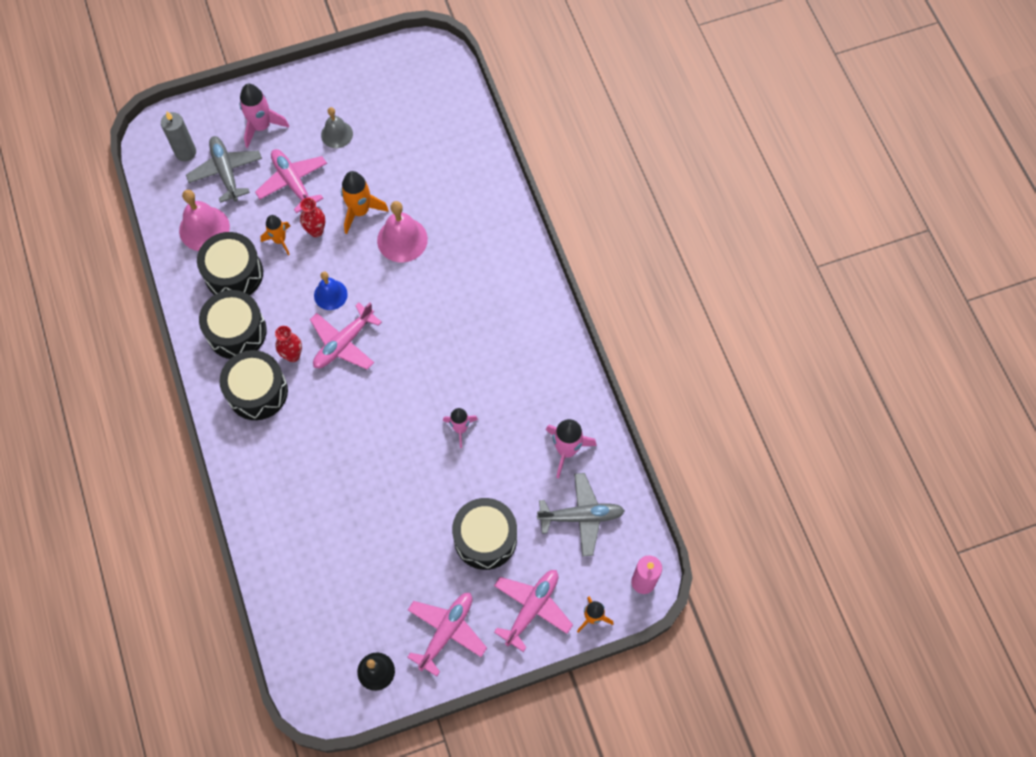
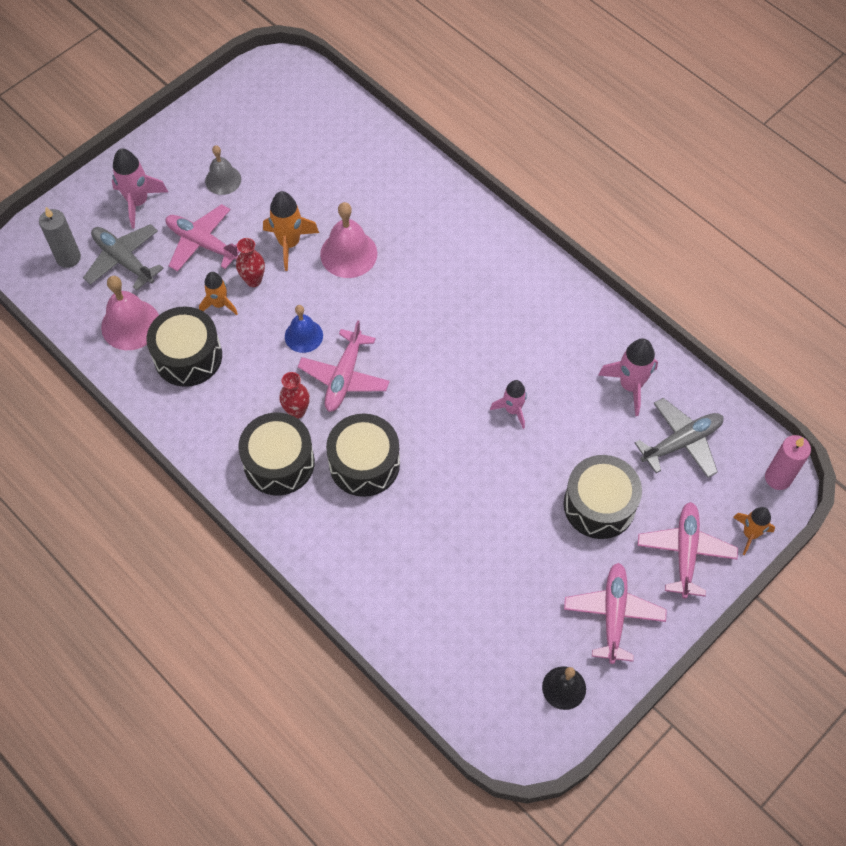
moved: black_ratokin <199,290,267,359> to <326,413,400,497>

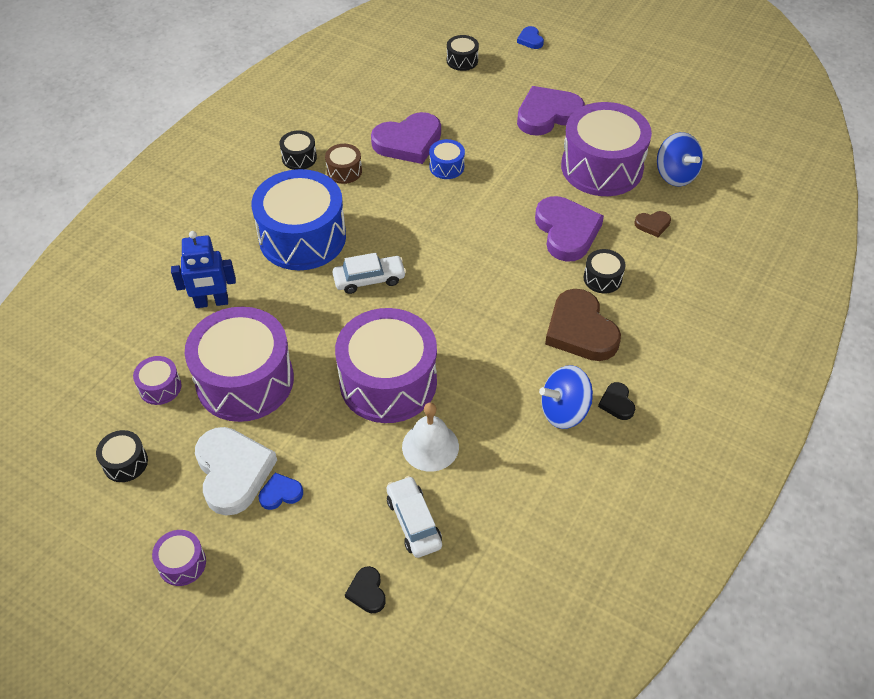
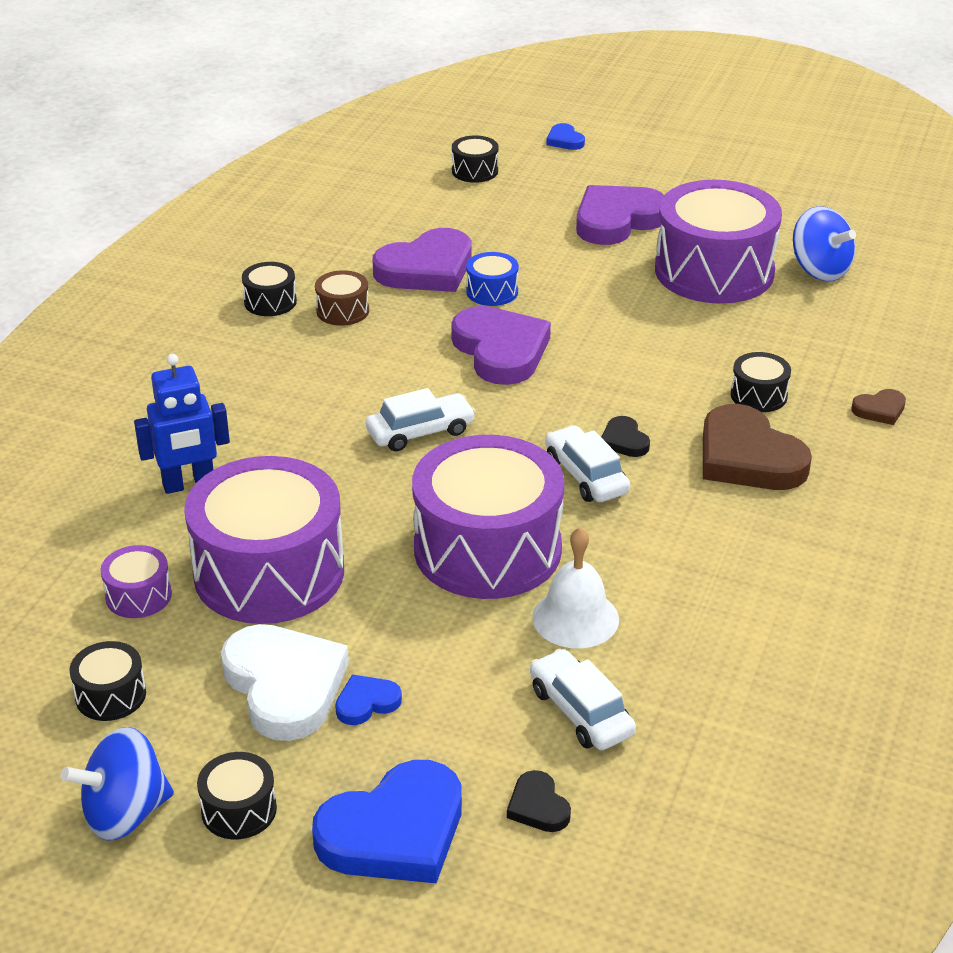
removed: blue_ratokin <251,169,346,270>
added: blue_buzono <312,760,462,883>; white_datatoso <545,425,630,502>
moved: purple_buzono <535,196,604,262> to <451,306,551,385>; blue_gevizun <539,365,593,429> to <61,727,174,841>; black_buzono <598,382,635,420> to <601,416,650,457>; brown_buzono <634,211,671,237> to <851,389,906,425>
recoloured: purple_ratokin <152,530,206,586> to black_ratokin <197,752,277,839>

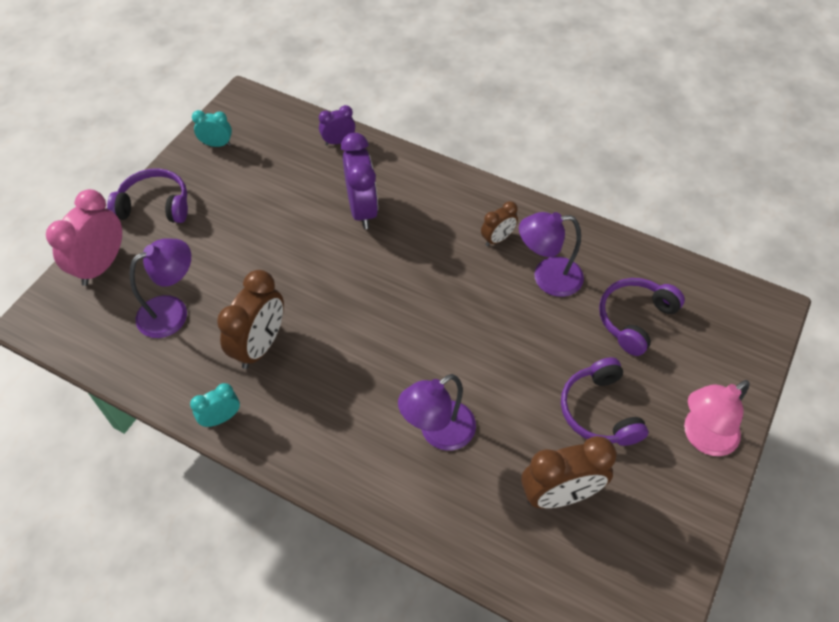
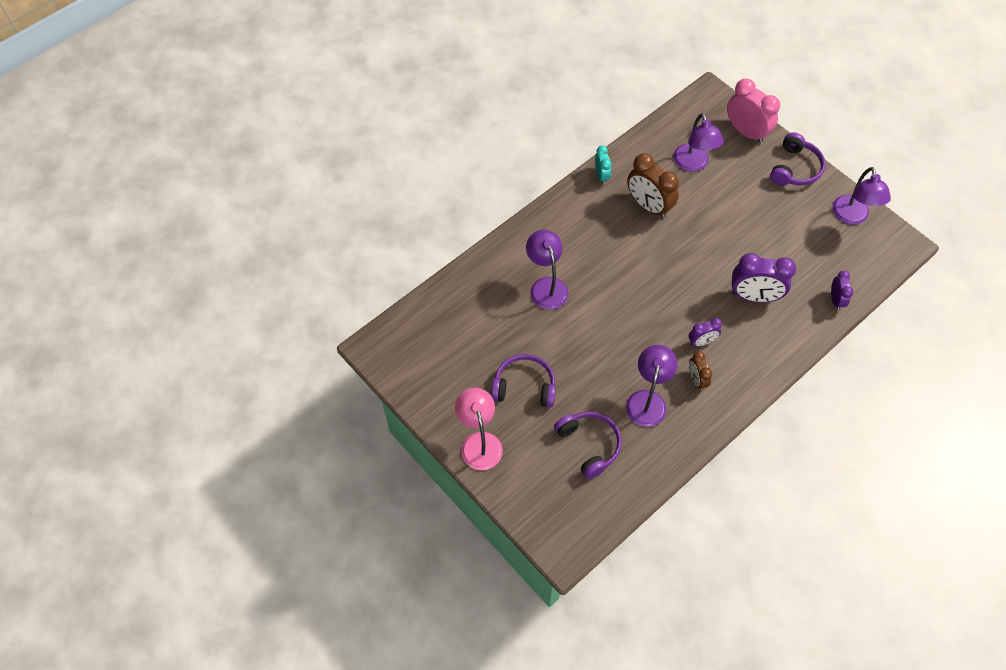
removed: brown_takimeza <521,436,617,508>
added: purple_takimeza <689,318,722,346>
replaced: turquoise_takimeza <192,110,232,147> to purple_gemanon <832,167,891,225>

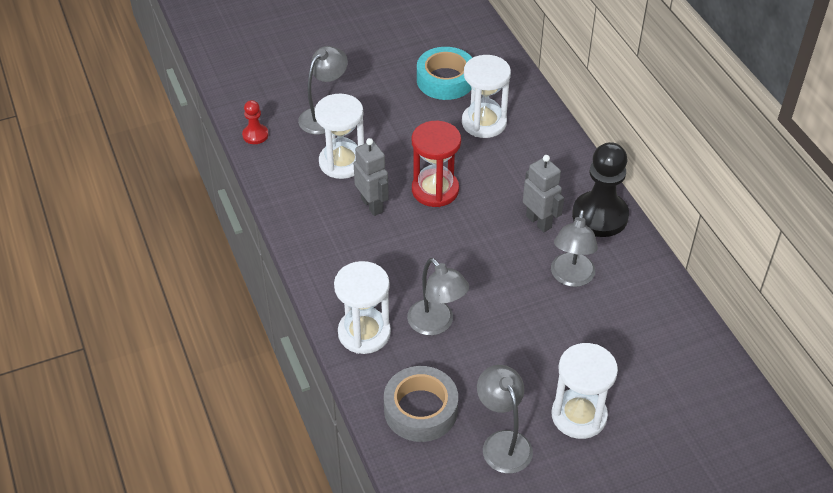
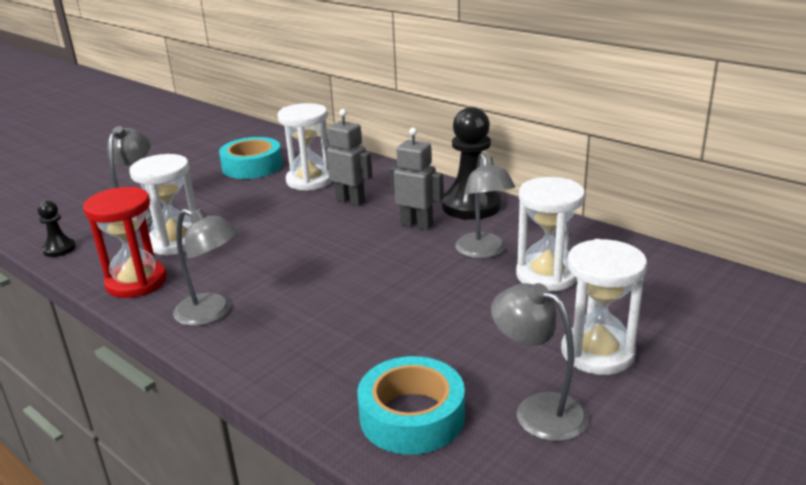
moved: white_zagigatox <334,261,391,354> to <516,177,585,291>; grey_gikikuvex <354,138,388,216> to <325,109,373,206>; grey_gemanon <407,258,469,335> to <173,209,239,326>; red_zagigatox <412,121,461,207> to <83,187,167,298>
recoloured: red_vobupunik <242,100,268,144> to black_vobupunik <38,201,76,257>; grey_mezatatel <384,366,458,442> to turquoise_mezatatel <357,356,465,455>

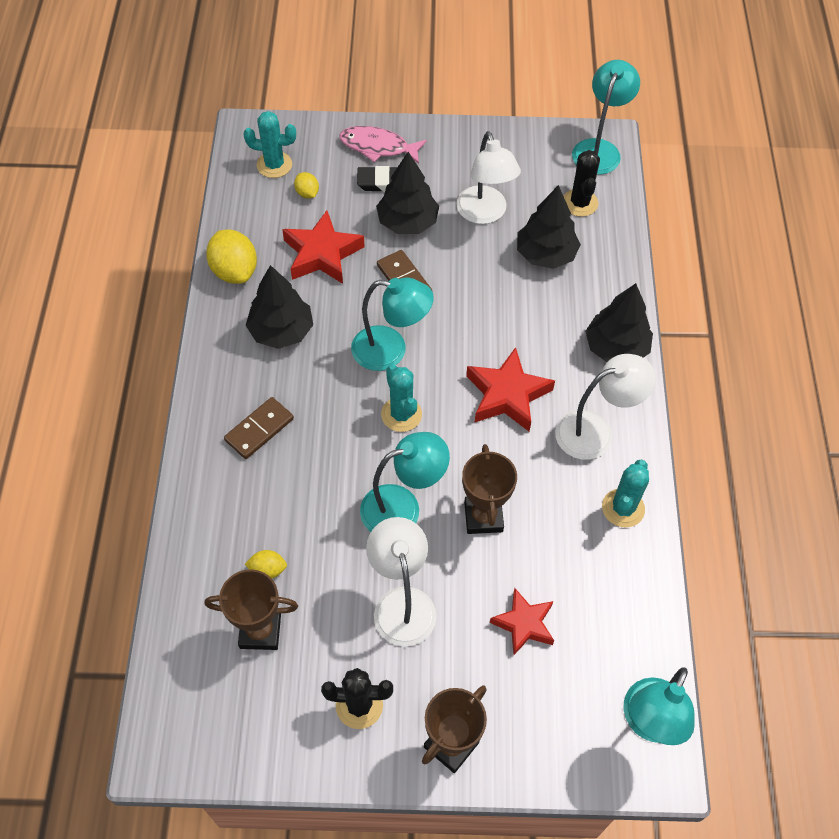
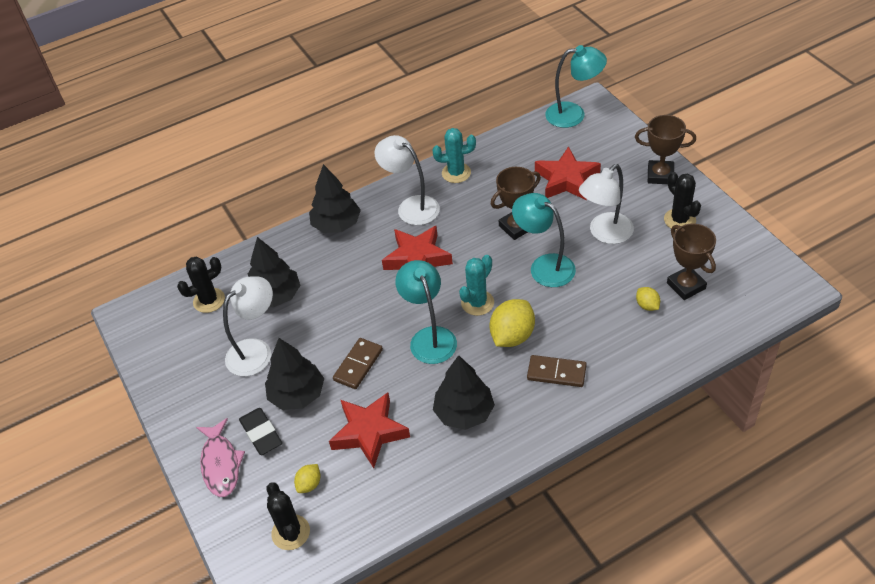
removed: turquoise_gemanon <572,60,640,175>
moved: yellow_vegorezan <206,230,257,284> to <489,299,535,347>
recoloured: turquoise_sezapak <244,111,296,178> to black_sezapak <266,482,310,550>
resized: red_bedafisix <490,588,554,655> = <535,146,601,200> x1.50

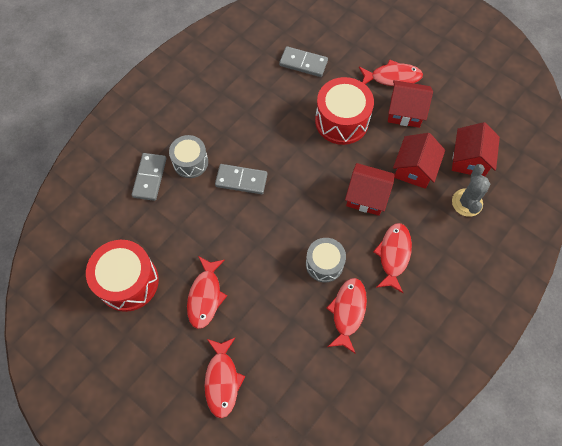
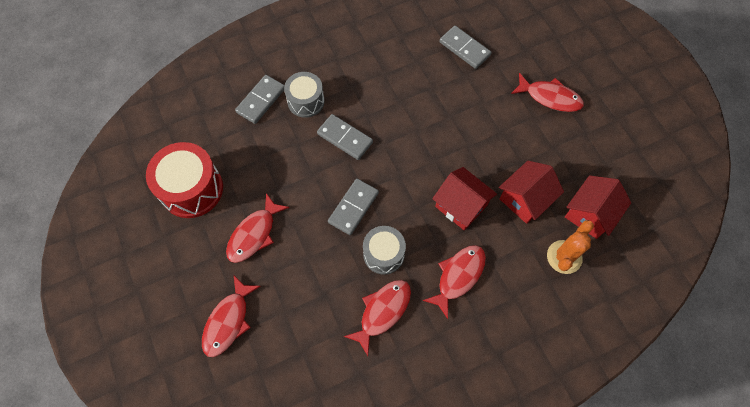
removed: red_ratokin <315,77,374,145>; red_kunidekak <388,80,433,128>
added: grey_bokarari <328,179,379,235>
recoloured: grey_sezapak <452,164,490,217> to orange_sezapak <547,220,594,274>

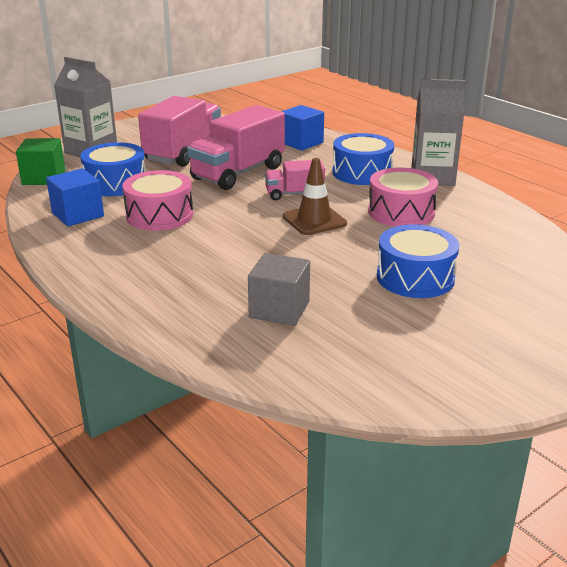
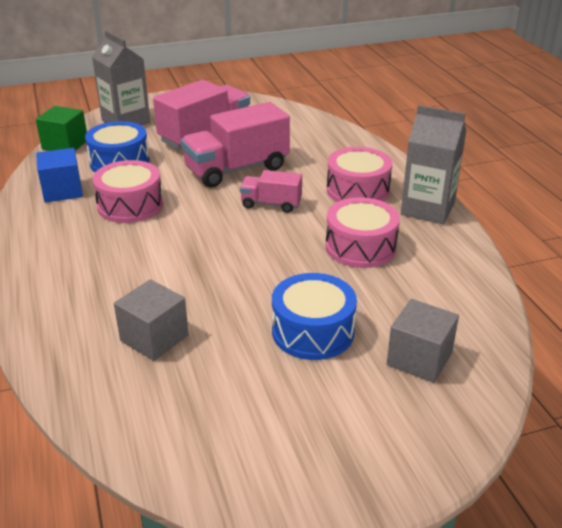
removed: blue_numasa <281,105,324,151>; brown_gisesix <283,158,347,235>
added: grey_numasa <387,299,459,383>
recoloured: blue_ratokin <332,133,394,185> to pink_ratokin <327,147,392,202>

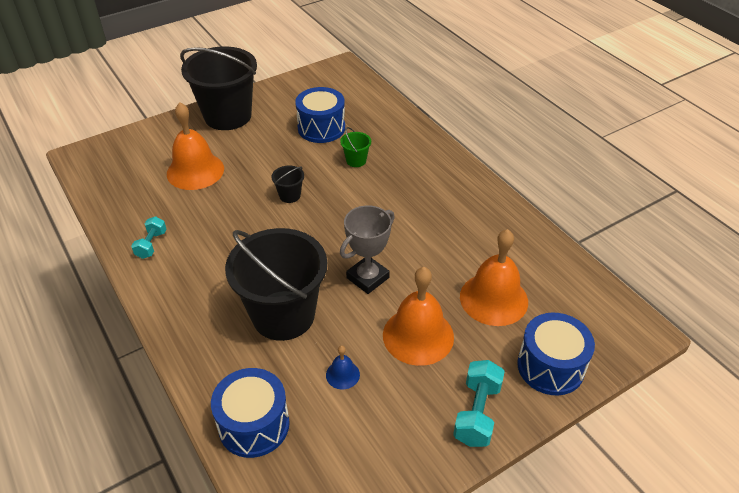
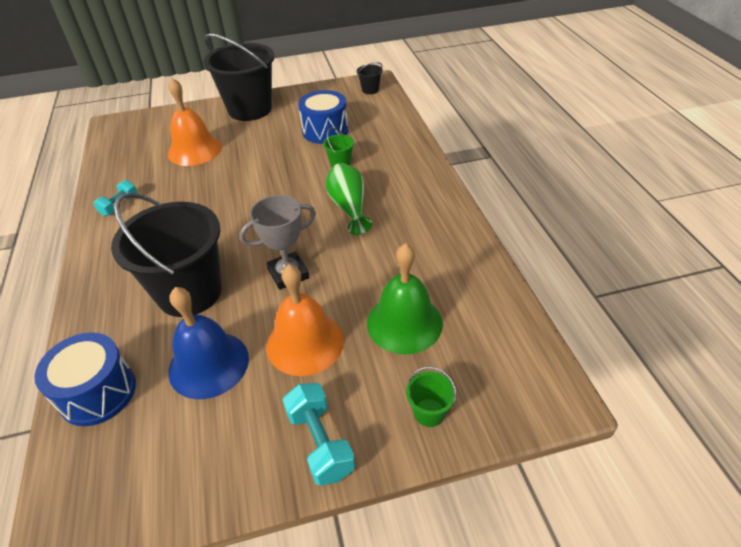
added: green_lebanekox <325,163,372,235>
moved: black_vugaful <271,165,304,203> to <357,62,383,94>
replaced: blue_ratokin <517,313,595,396> to green_vugaful <406,367,456,427>
recoloured: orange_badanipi <460,229,528,326> to green_badanipi <367,243,443,354>
turned: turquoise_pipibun <453,360,505,447> = <283,383,355,486> 60 degrees counterclockwise
resized: blue_badanipi <326,346,360,390> = <168,287,249,399> x2.20

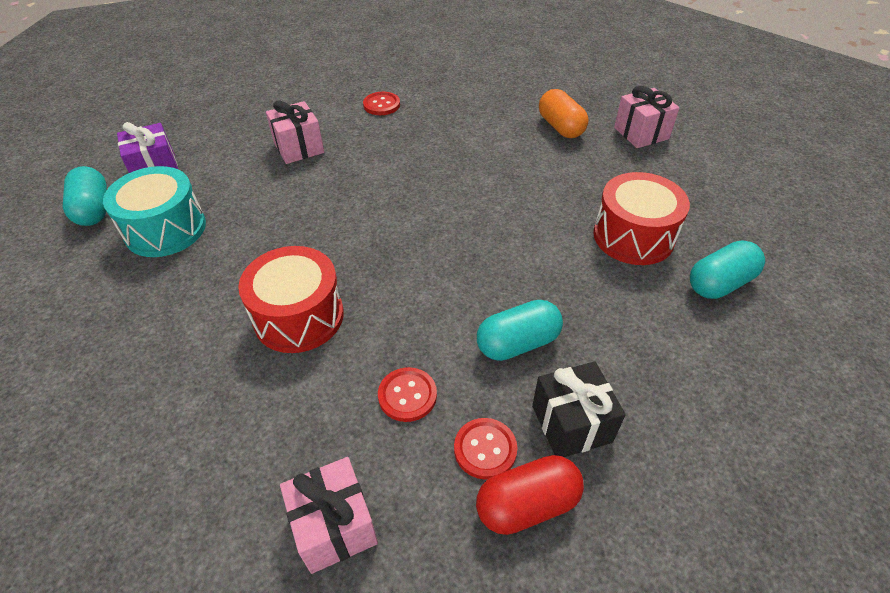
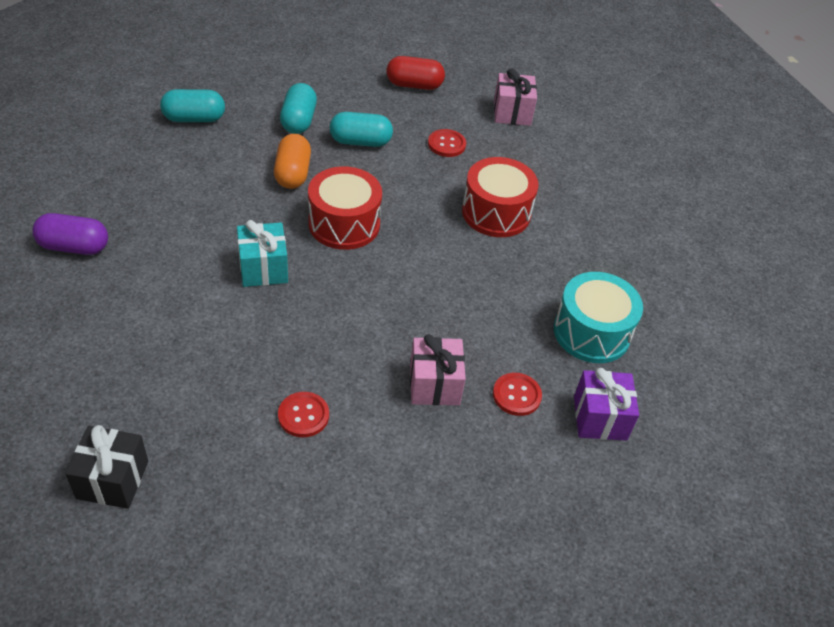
added: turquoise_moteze <237,220,288,287>
moved: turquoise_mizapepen <63,166,107,226> to <280,83,317,134>; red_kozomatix <454,418,517,480> to <493,373,542,416>; black_moteze <532,361,626,457> to <65,425,148,509>; orange_mizapepen <539,89,588,138> to <274,134,311,189>; red_ratokin <593,172,690,265> to <308,166,382,250>
replaced: pink_moteze <614,86,680,148> to purple_mizapepen <32,213,108,255>

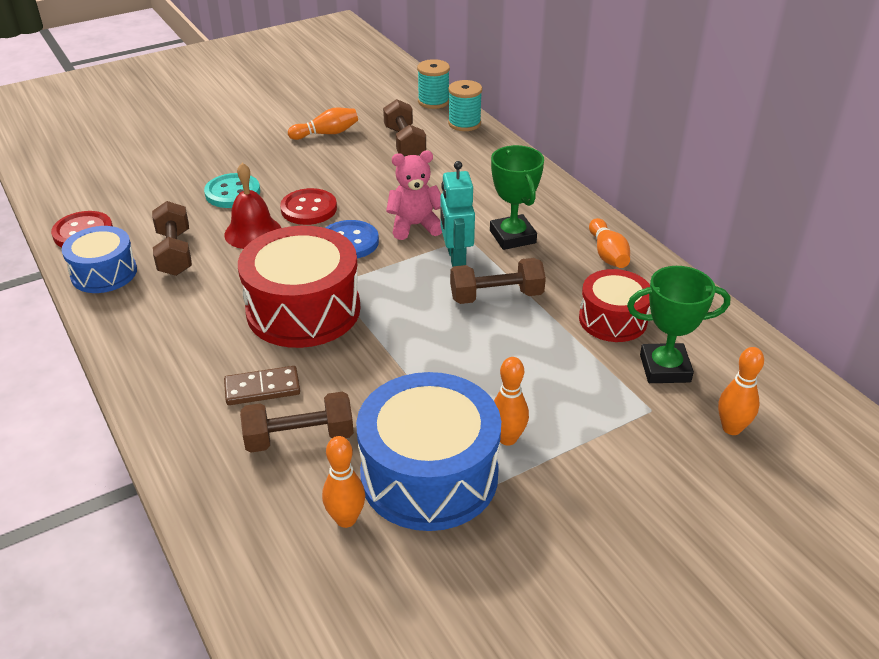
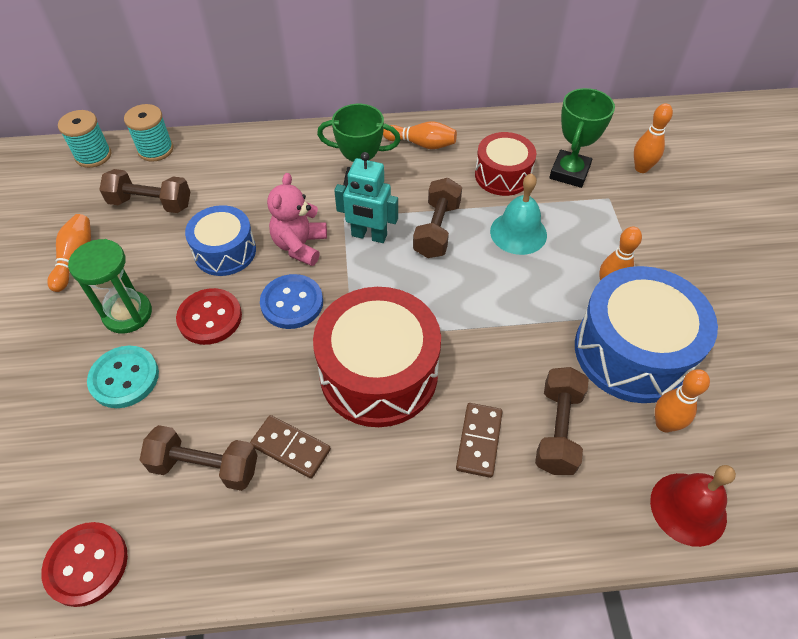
added: green_zagigatox <68,239,152,334>; brown_bokarari <250,415,331,479>; turquoise_badanipi <490,173,547,255>
moved: blue_ratokin <62,226,137,293> to <185,205,256,276>; red_badanipi <224,163,281,249> to <650,465,736,547>

